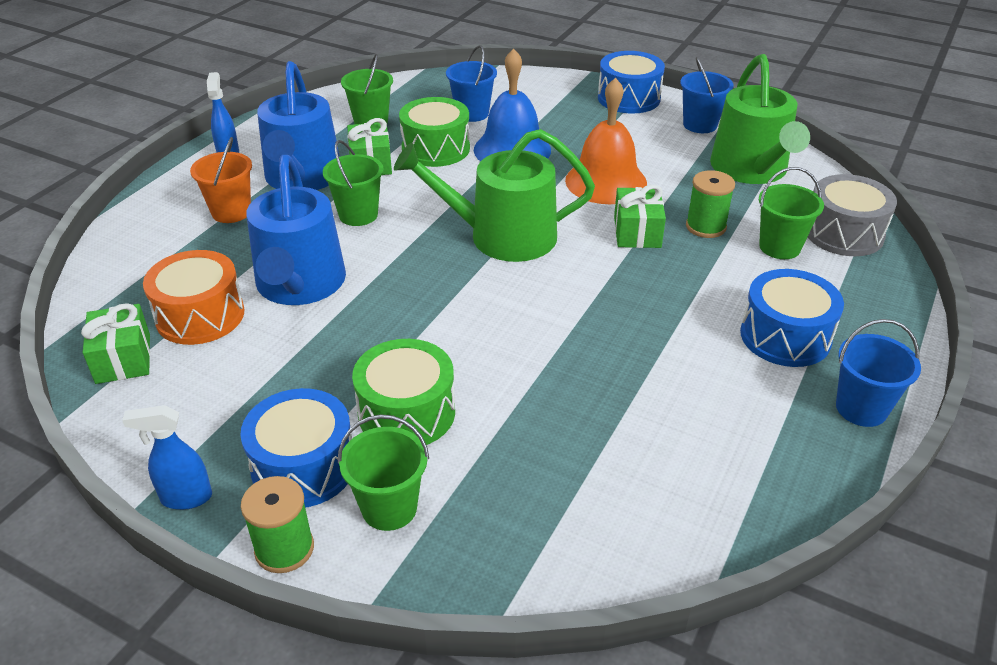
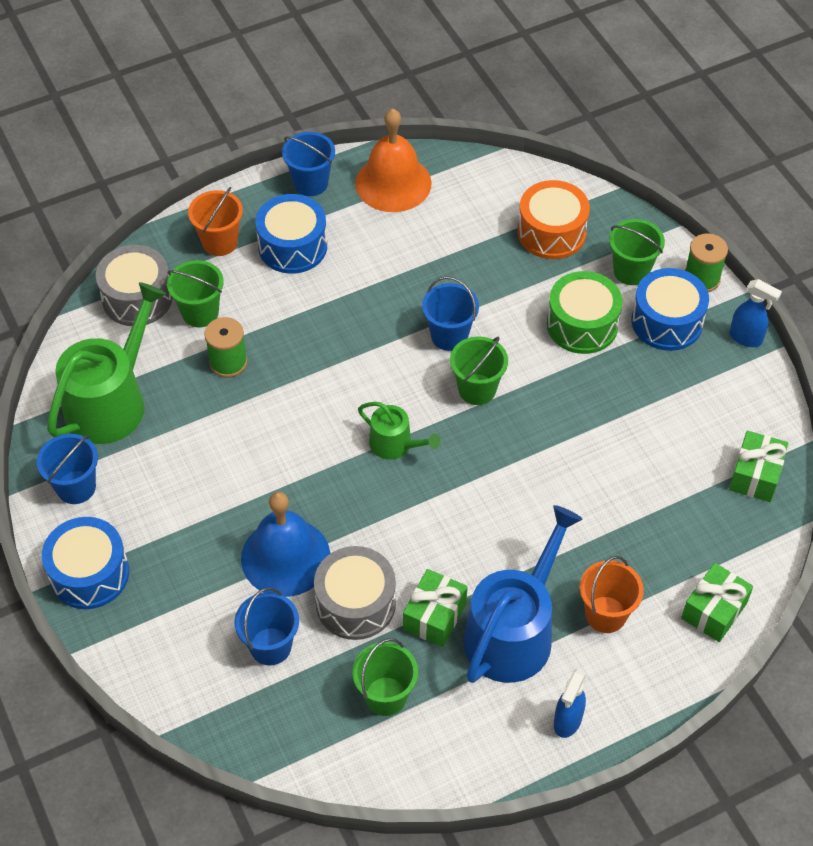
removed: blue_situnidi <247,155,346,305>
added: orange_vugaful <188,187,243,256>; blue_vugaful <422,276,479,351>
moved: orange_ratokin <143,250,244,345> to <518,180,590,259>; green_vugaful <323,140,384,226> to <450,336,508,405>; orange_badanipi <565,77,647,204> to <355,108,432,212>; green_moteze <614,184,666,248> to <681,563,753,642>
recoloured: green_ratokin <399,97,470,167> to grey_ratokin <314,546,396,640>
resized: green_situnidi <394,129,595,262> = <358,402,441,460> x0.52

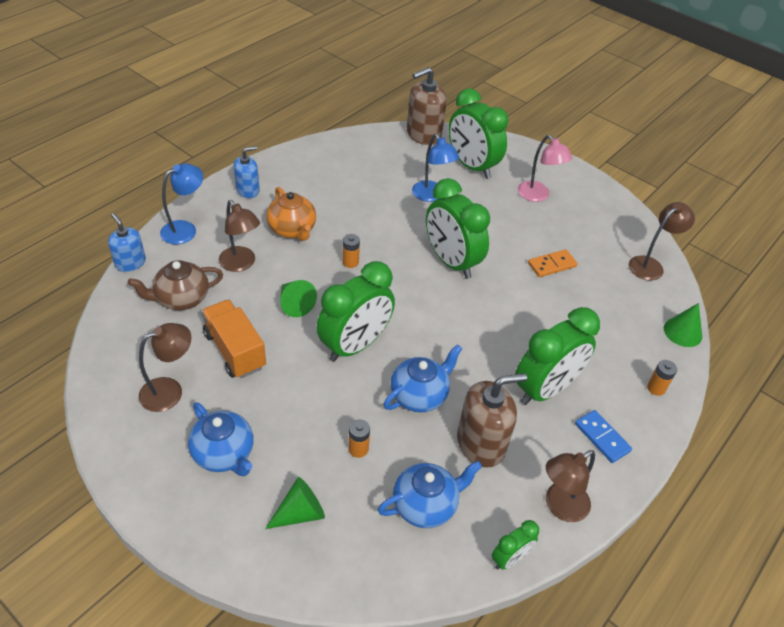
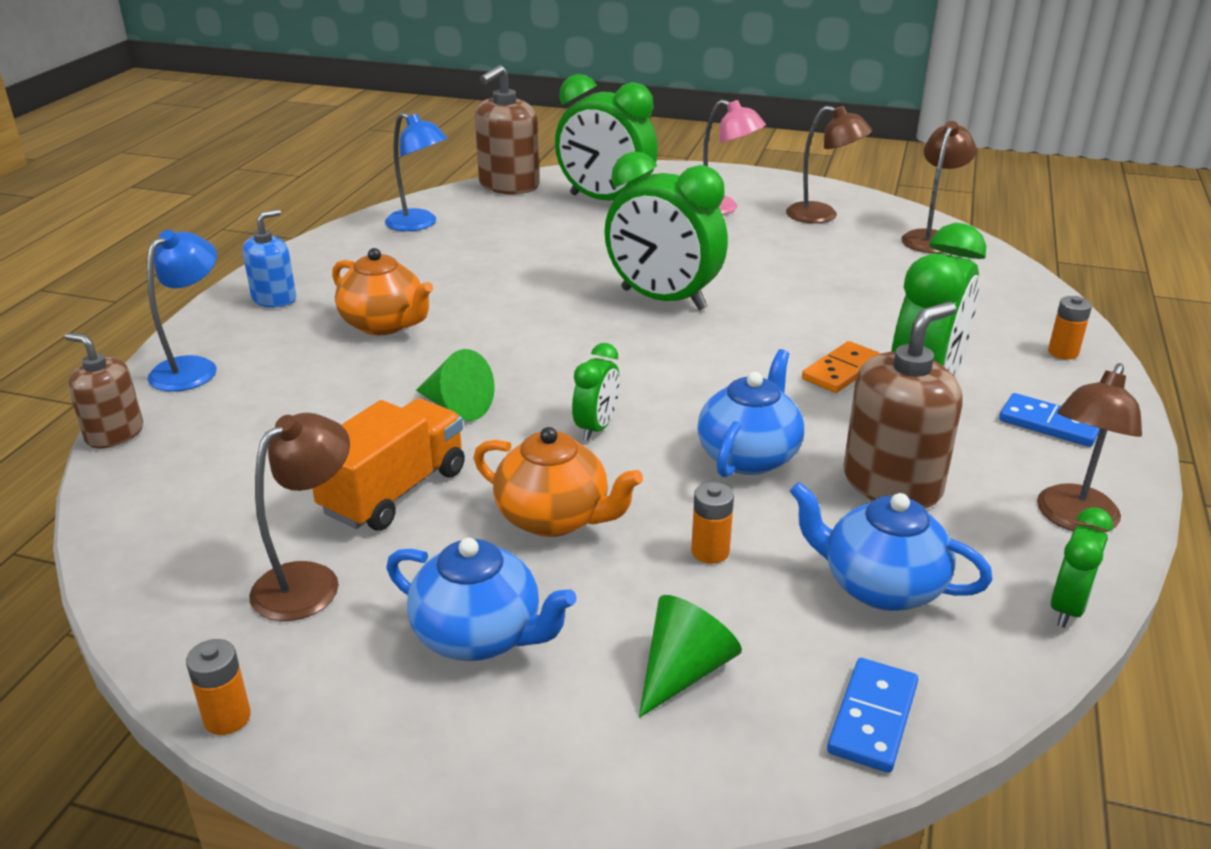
removed: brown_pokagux <127,260,223,310>; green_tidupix <664,303,702,347>
added: orange_pokagux <474,427,643,537>; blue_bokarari <827,658,918,773>
moved: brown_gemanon <219,200,260,272> to <786,106,872,223>; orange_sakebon <342,234,360,268> to <186,639,251,735>; blue_gemanon <412,134,459,202> to <385,112,448,231>; orange_bokarari <528,249,578,277> to <802,341,881,393>
recoloured: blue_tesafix <108,213,146,272> to brown_tesafix <65,333,143,449>
turned: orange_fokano <201,300,266,378> = <312,399,465,531> 90 degrees clockwise; blue_pokagux <378,461,482,528> = <790,482,992,611> 105 degrees counterclockwise
resized: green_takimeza <317,261,395,362> = <572,343,620,441> x0.48

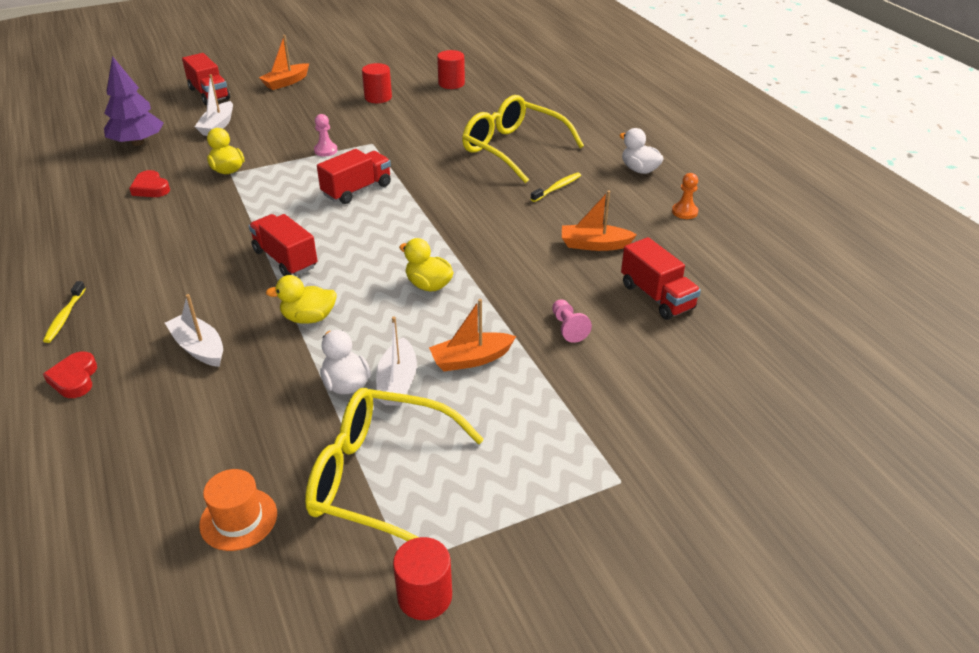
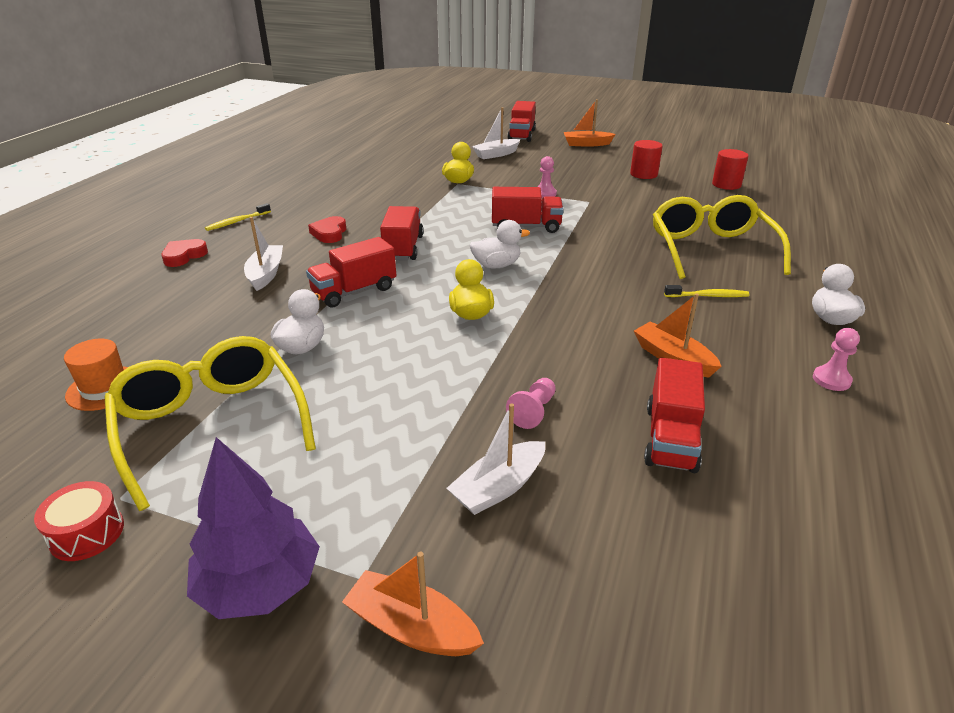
added: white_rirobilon <470,220,530,269>
moved: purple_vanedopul <104,56,164,146> to <187,437,320,619>; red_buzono <129,170,170,197> to <308,216,346,243>; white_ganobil <376,317,417,406> to <447,403,545,515>; orange_ganobil <429,299,516,371> to <342,551,484,656>
replaced: yellow_rirobilon <266,275,337,324> to red_fokano <306,237,396,307>; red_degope <393,537,452,620> to red_ratokin <34,481,124,561>
recoloured: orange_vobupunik <672,173,698,219> to pink_vobupunik <813,328,860,391>

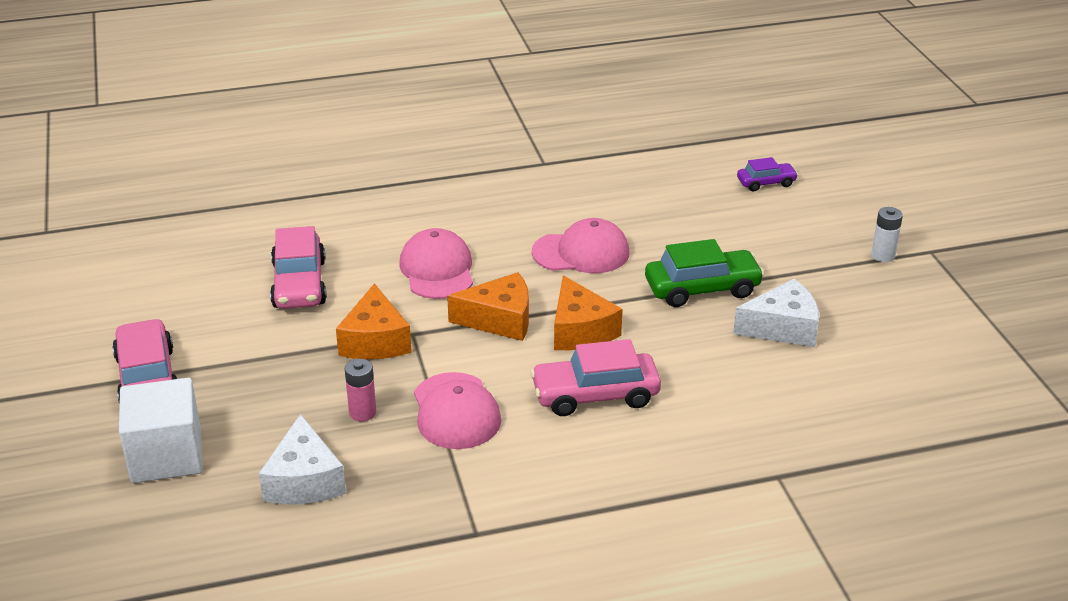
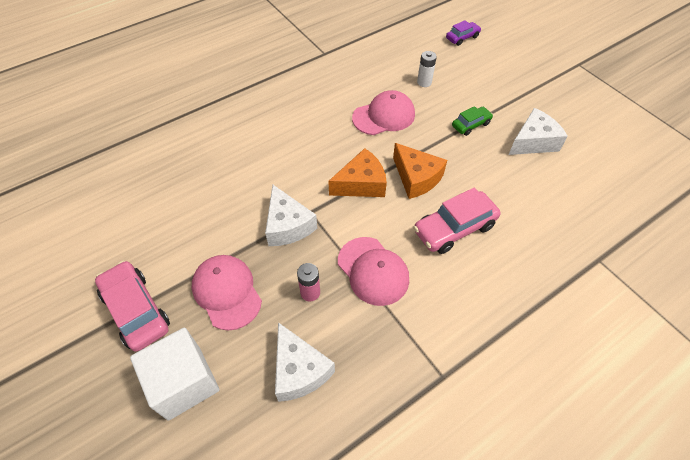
removed: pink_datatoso <270,226,327,309>
moved: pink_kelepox <400,228,473,299> to <192,255,262,331>; white_sakebon <871,207,903,262> to <417,51,437,87>
recoloured: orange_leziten <336,283,412,359> to white_leziten <265,185,317,246>
resized: green_datatoso <645,239,765,307> = <452,106,493,136> x0.57

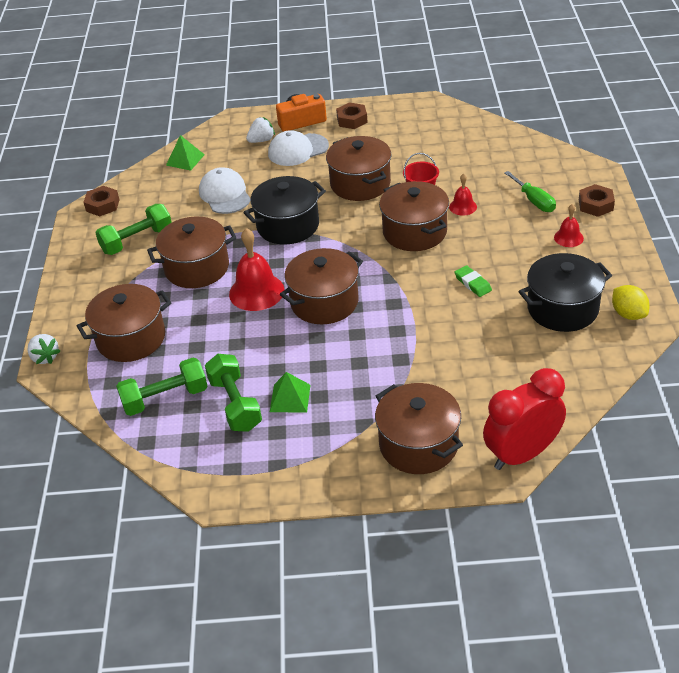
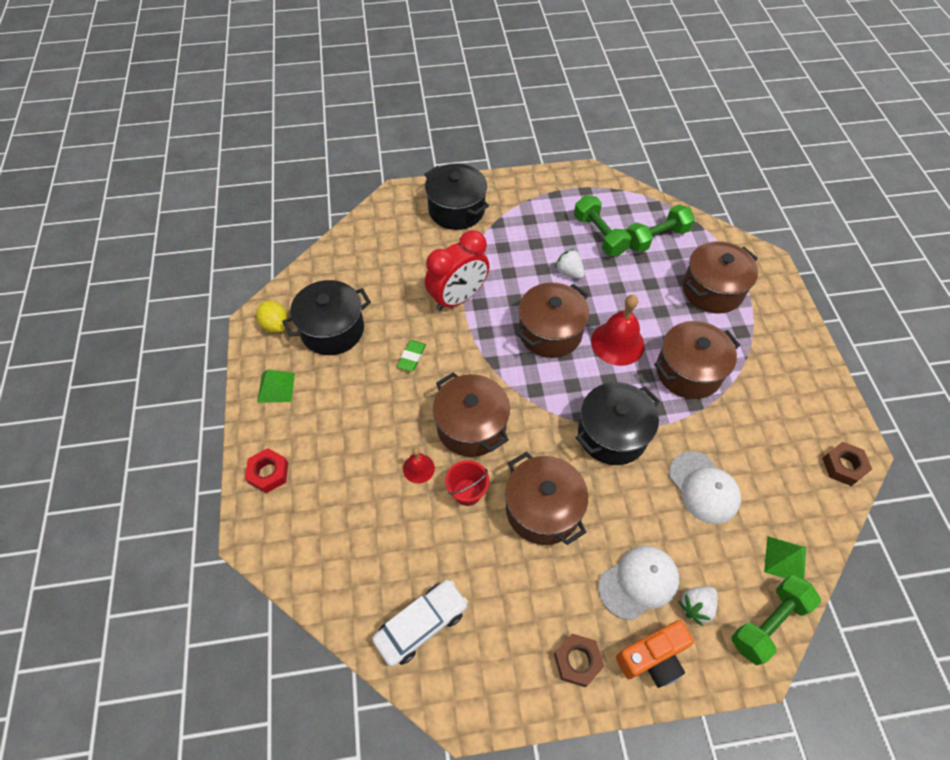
removed: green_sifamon <504,171,556,212>; red_badanipi <554,204,584,247>
added: white_datatoso <372,579,468,667>
moved: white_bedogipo <27,334,60,364> to <555,249,585,279>; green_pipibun <95,204,172,255> to <732,575,821,665>; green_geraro <270,372,311,413> to <257,370,295,403>; red_takimeza <483,368,566,470> to <425,230,489,311>
recoloured: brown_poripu <375,383,463,474> to black_poripu <424,164,489,230>; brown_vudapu <579,184,615,217> to red_vudapu <245,448,288,493>
turned: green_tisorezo <454,265,492,297> = <397,340,426,371> 60 degrees clockwise

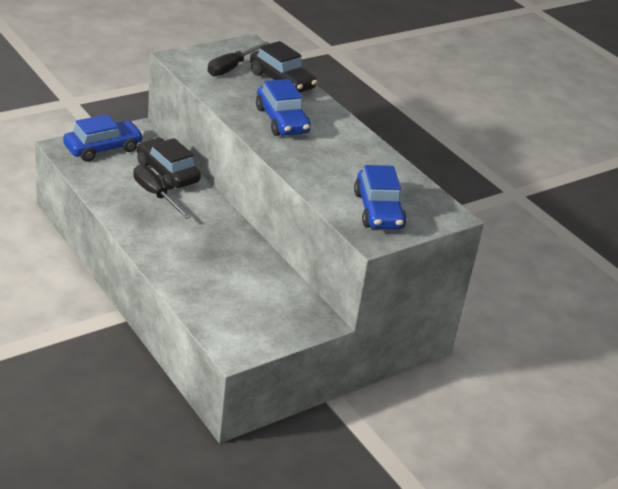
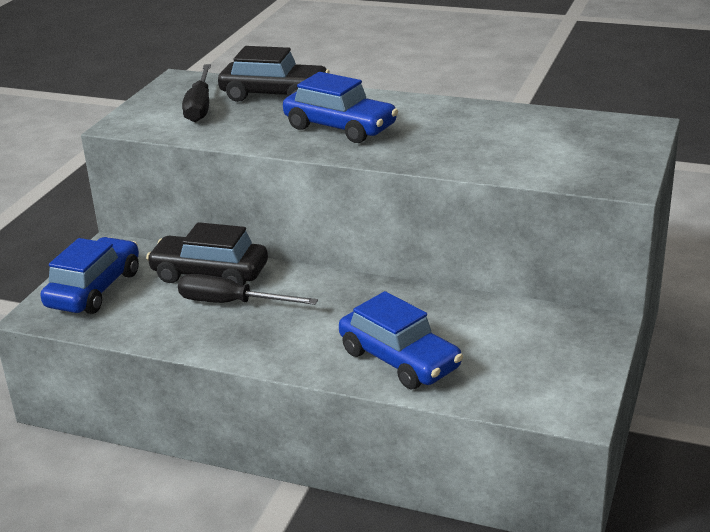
moved: blue_datatoso <354,165,407,229> to <339,291,463,389>

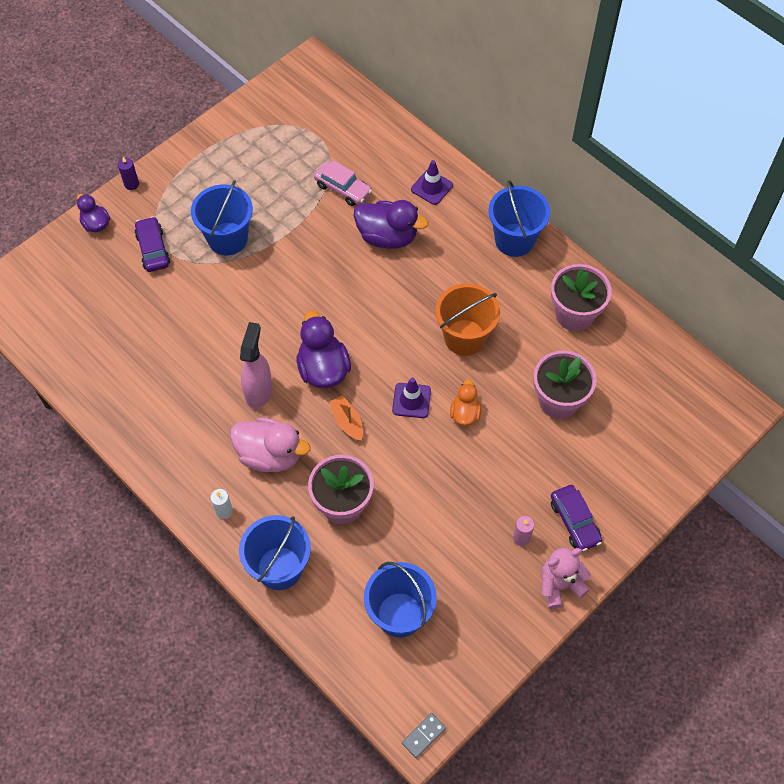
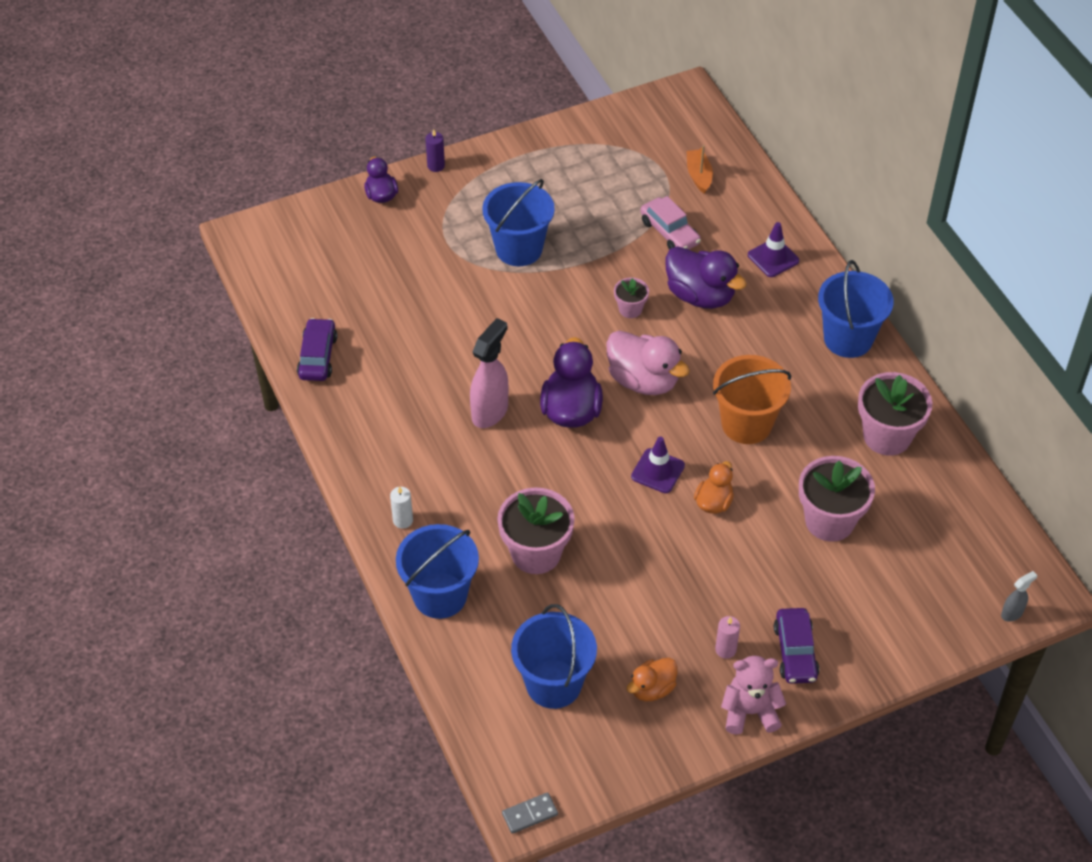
added: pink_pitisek <614,278,649,318>; orange_rirobilon <627,658,677,701>; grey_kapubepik <1001,571,1037,621>
moved: purple_datatoso <134,216,170,272> to <297,318,337,381>; pink_rirobilon <230,417,311,472> to <607,331,690,395>; orange_ganobil <329,395,363,441> to <687,145,713,194>

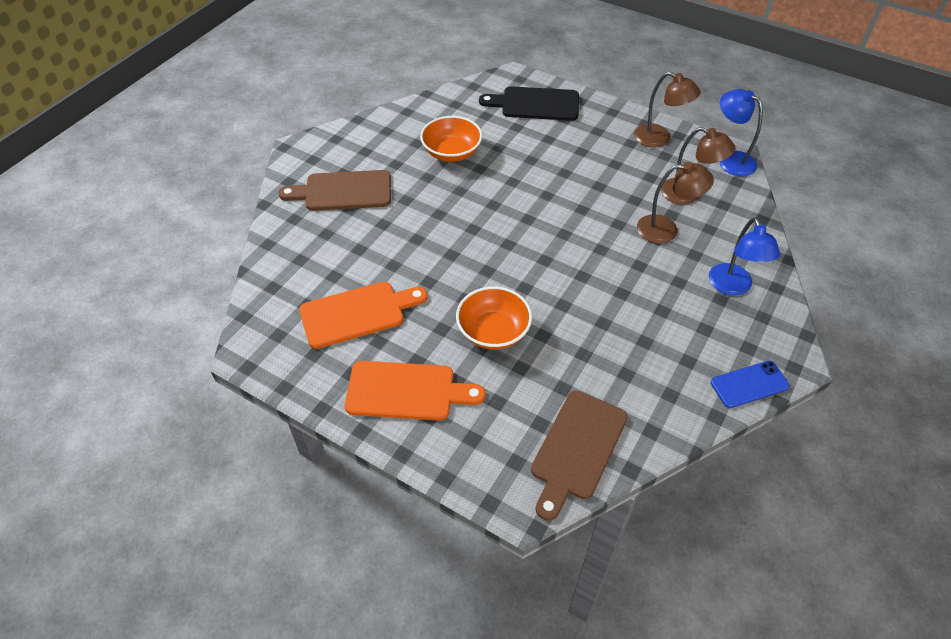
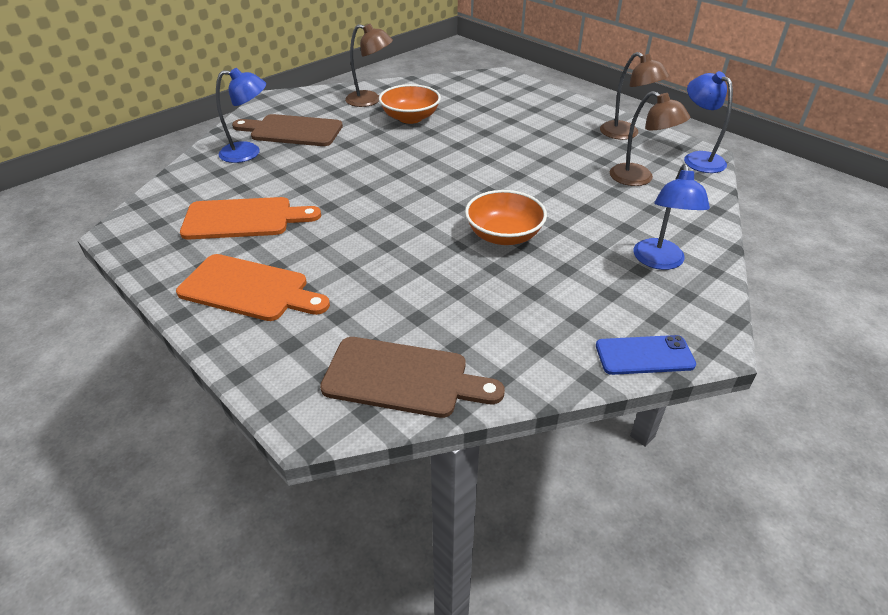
removed: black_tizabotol <479,86,579,121>
added: blue_gemanon <216,68,266,163>
moved: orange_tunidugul <456,286,532,350> to <465,190,547,245>; brown_gemanon <637,162,714,244> to <345,24,393,107>
turned: brown_tizabotol <531,391,628,521> = <320,337,505,418> 120 degrees counterclockwise

